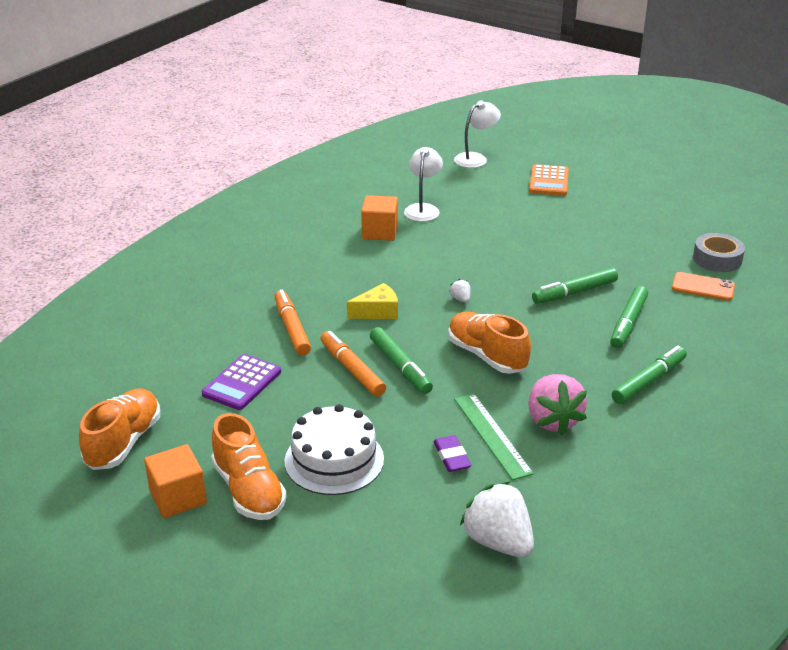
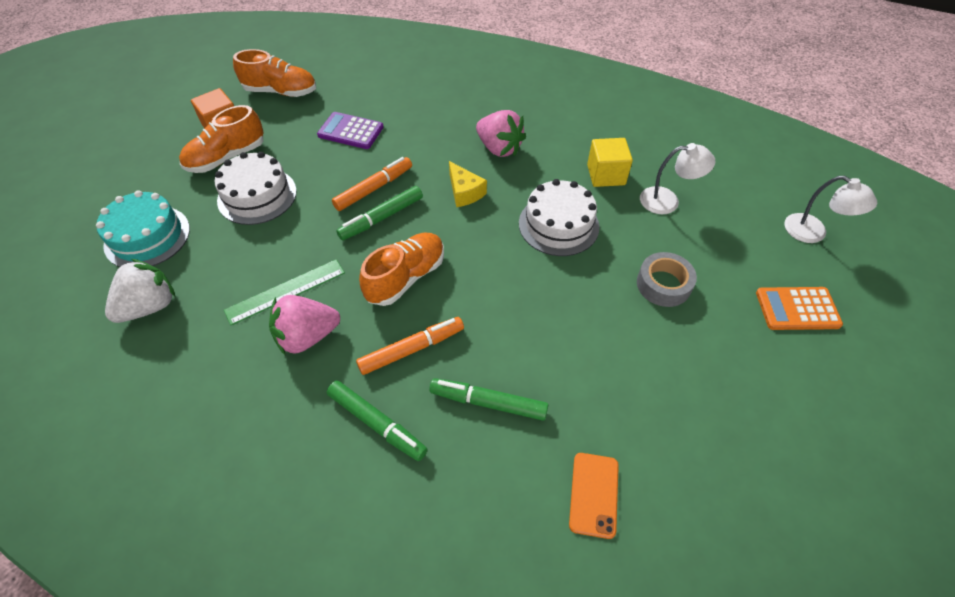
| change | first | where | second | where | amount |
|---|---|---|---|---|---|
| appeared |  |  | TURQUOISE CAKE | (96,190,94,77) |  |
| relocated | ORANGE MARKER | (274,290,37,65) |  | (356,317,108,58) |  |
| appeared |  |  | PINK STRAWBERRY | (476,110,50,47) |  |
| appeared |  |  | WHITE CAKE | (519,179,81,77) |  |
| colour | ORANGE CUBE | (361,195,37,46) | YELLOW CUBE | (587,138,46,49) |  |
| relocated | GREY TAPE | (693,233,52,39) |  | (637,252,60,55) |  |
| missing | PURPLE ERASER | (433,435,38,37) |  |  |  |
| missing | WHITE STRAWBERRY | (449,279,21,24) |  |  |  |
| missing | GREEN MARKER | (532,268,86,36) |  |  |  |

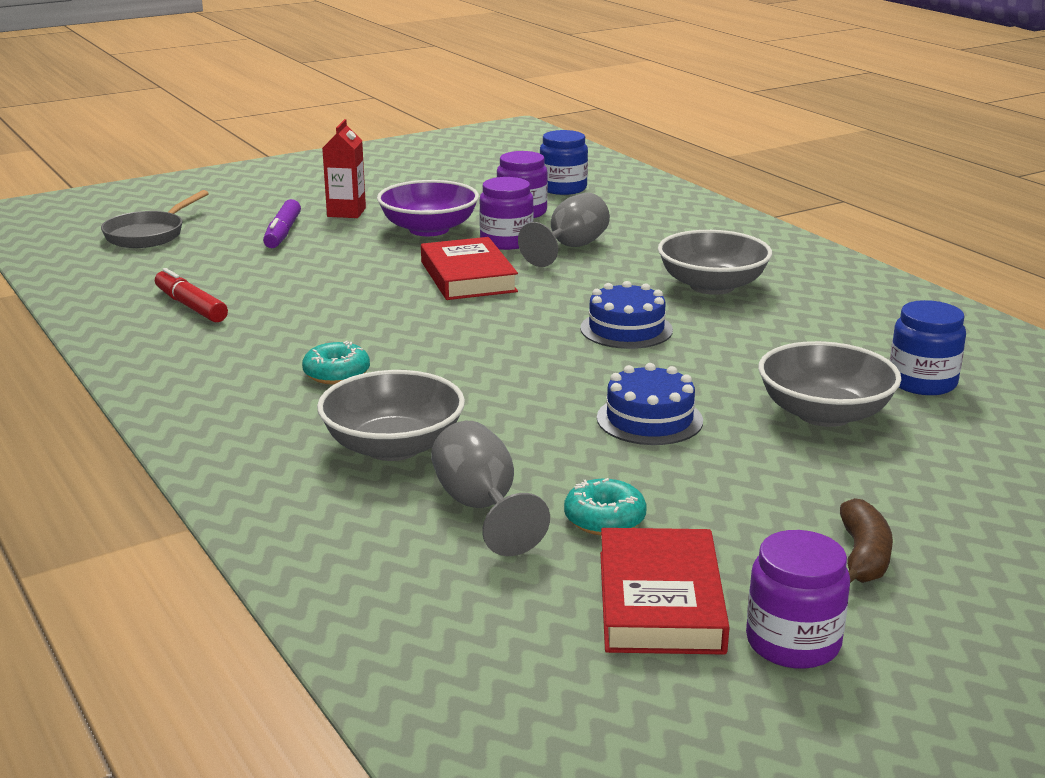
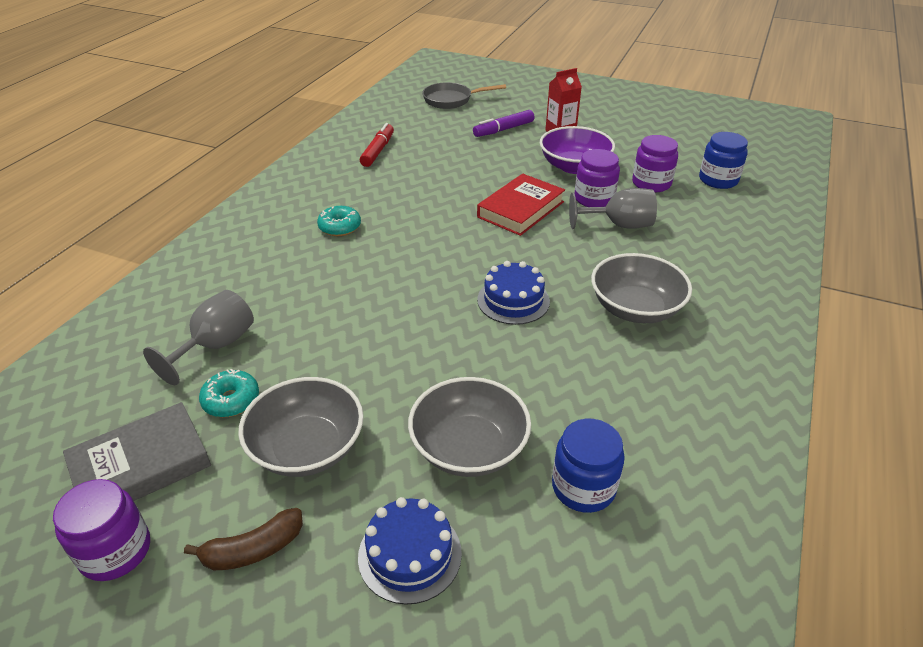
| change | first | where | second | where | amount |
|---|---|---|---|---|---|
| colour | RED BOOK | (600,528,130,127) | GREY BOOK | (63,402,148,99) |  |
| relocated | GREY BOWL | (317,370,148,91) |  | (238,377,126,100) |  |
| relocated | BLUE CAKE | (597,363,106,82) |  | (358,497,104,108) |  |

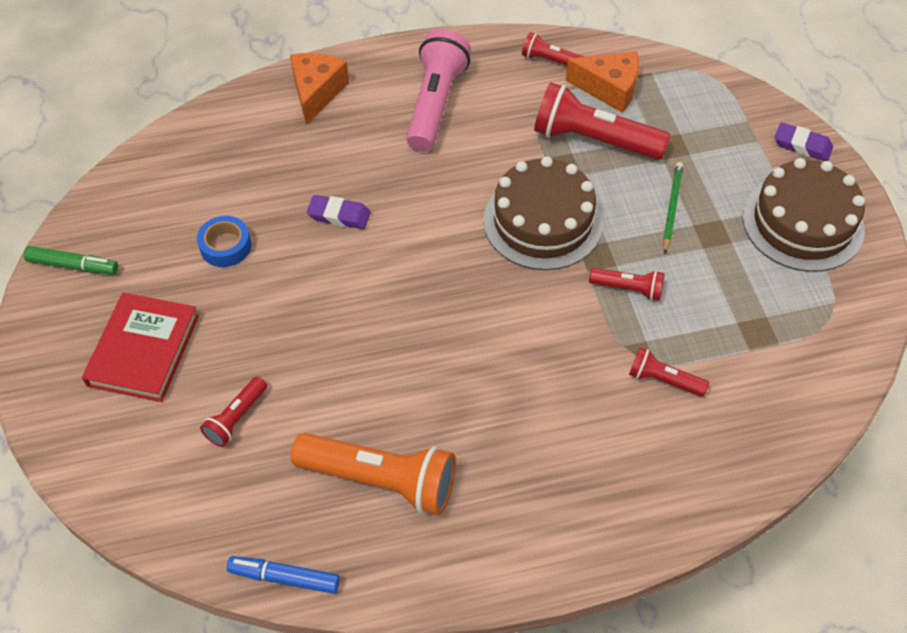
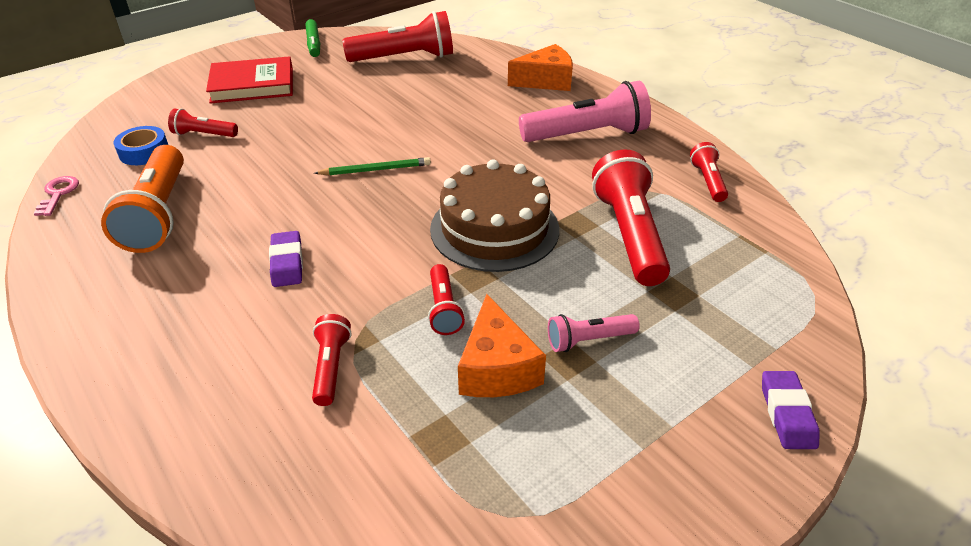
| change | first | where | second | where | amount |
|---|---|---|---|---|---|
| exchanged | BLUE MARKER | (227,556,113,38) | PINK KEY | (34,176,45,40) |  |
| relocated | BLUE TAPE | (197,216,54,51) |  | (114,126,54,39) |  |
| relocated | PURPLE ERASER | (307,195,64,34) |  | (269,231,34,56) |  |
| relocated | GREEN PENCIL | (663,162,20,92) |  | (314,157,117,19) |  |
| appeared |  |  | RED FLASHLIGHT | (342,11,111,51) |  |
| relocated | ORANGE CHEESE | (565,51,74,62) |  | (458,294,88,103) |  |
| appeared |  |  | PINK FLASHLIGHT | (548,314,92,38) |  |
| missing | BROWN CAKE | (743,158,122,114) |  |  |  |

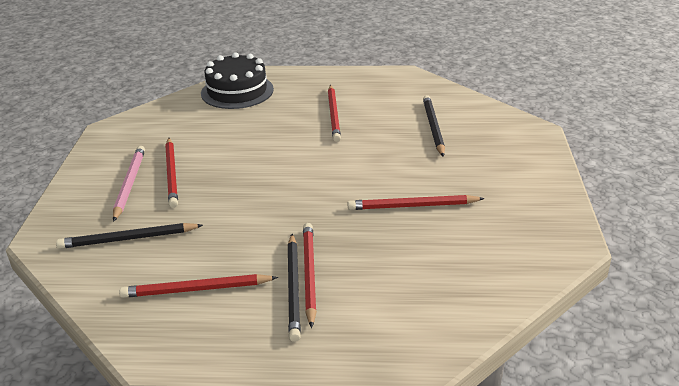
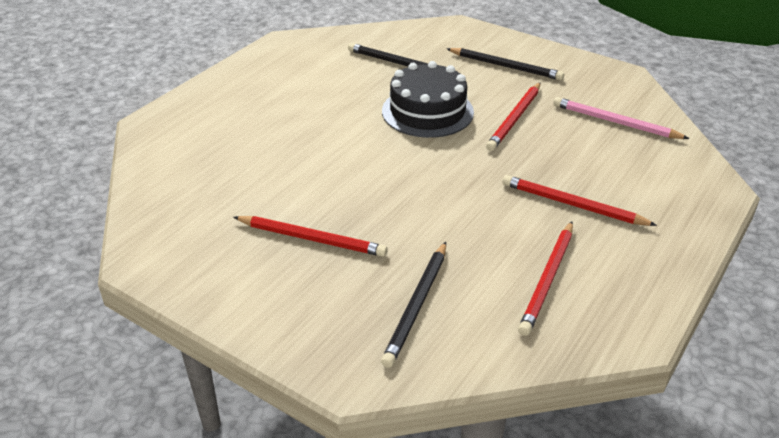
| change | first | where | second | where | amount |
|---|---|---|---|---|---|
| relocated | BLACK CAKE | (201,52,73,57) |  | (382,61,92,77) |  |
| relocated | BLACK PENCIL | (288,234,13,108) |  | (446,48,118,32) |  |
| relocated | PINK PENCIL | (113,146,32,76) |  | (553,97,137,42) |  |
| missing | RED PENCIL | (328,85,13,57) |  |  |  |

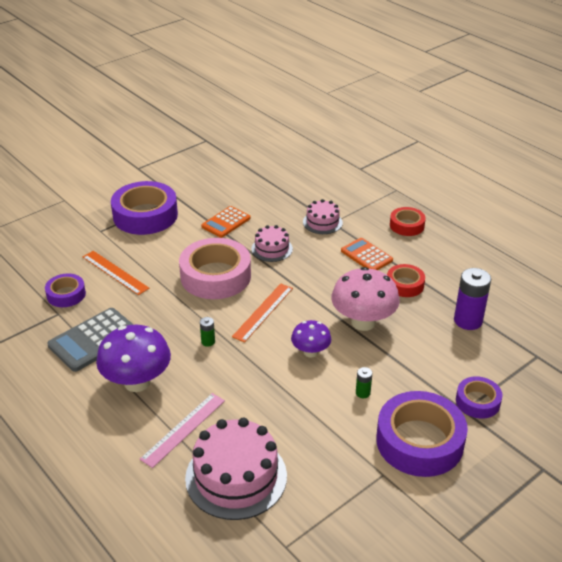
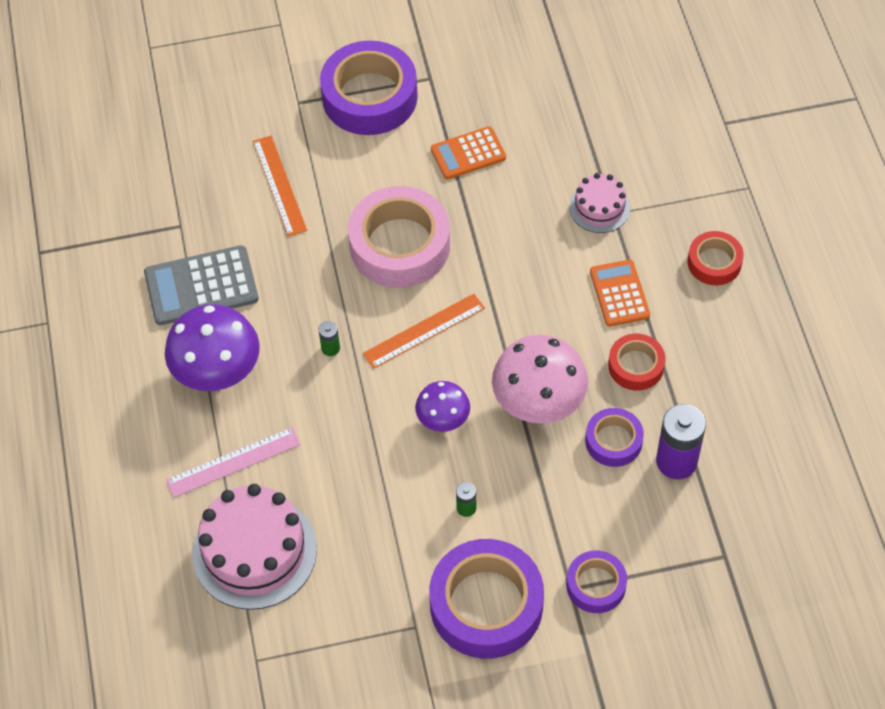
| change | first | where | second | where | amount |
|---|---|---|---|---|---|
| relocated | PURPLE TAPE | (45,273,41,34) |  | (585,408,59,59) |  |
| missing | PINK CAKE | (251,225,42,37) |  |  |  |

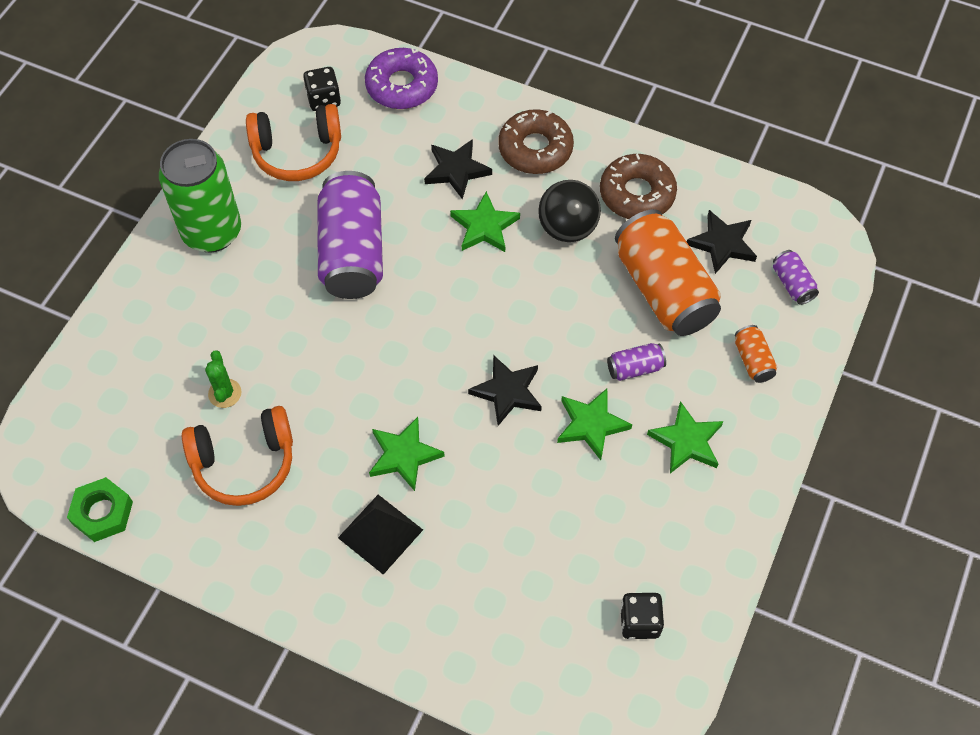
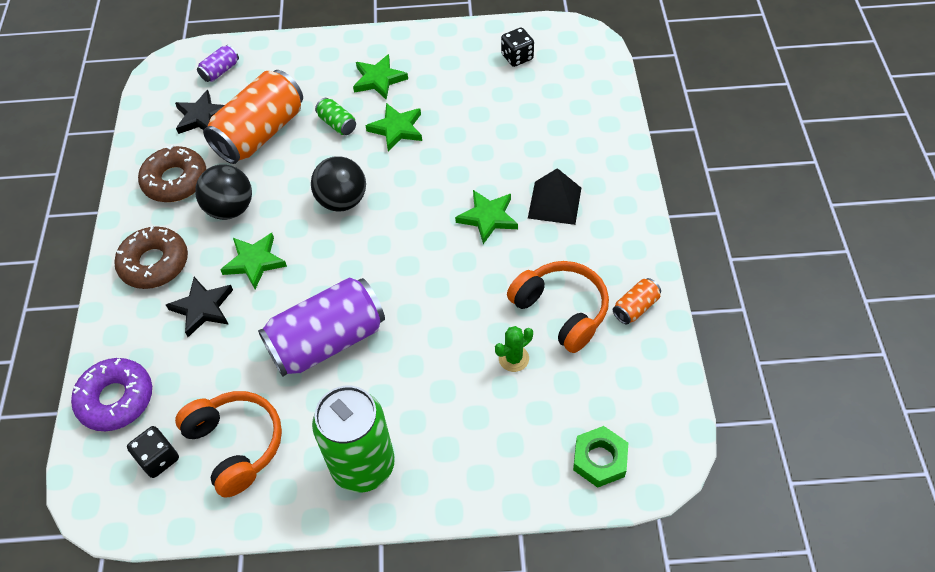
| change | first | where | second | where | amount |
|---|---|---|---|---|---|
| appeared |  |  | BLACK BALL | (311,156,55,56) |  |
| colour | PURPLE CAN | (607,343,59,38) | GREEN CAN | (315,98,41,37) |  |
| relocated | GREEN NUT | (67,477,66,65) |  | (573,426,55,62) |  |
| relocated | ORANGE CAN | (735,325,42,58) |  | (613,278,48,47) |  |
| missing | BLACK STAR | (468,355,74,71) |  |  |  |

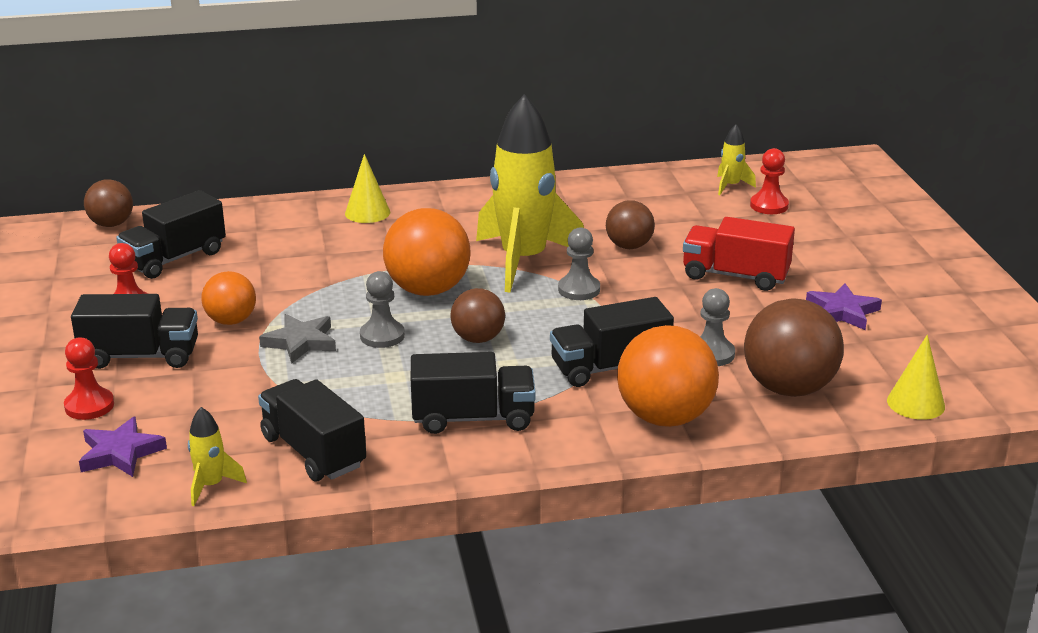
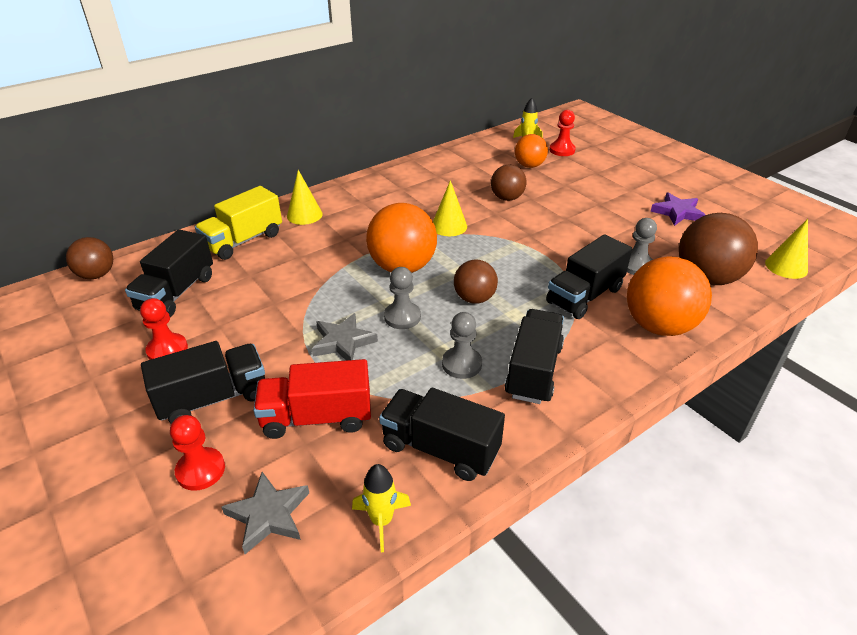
| change | first | where | second | where | amount |
|---|---|---|---|---|---|
| appeared |  |  | YELLOW TRUCK | (195,186,87,74) |  |
| colour | PURPLE STAR | (79,417,88,60) | GREY STAR | (222,472,87,82) |  |
| relocated | RED TRUCK | (683,217,112,74) |  | (253,359,118,80) |  |
| exchanged | YELLOW ROCKET | (476,94,108,199) | YELLOW CONE | (433,180,34,56) |  |
| relocated | GREY PAWN | (558,227,42,73) |  | (442,312,40,67) |  |
| spun | BLACK TRUCK | (411,352,125,82) |  | (505,309,59,95) | 45 degrees counterclockwise |
| relocated | ORANGE BALL | (201,271,55,54) |  | (515,134,33,34) |  |

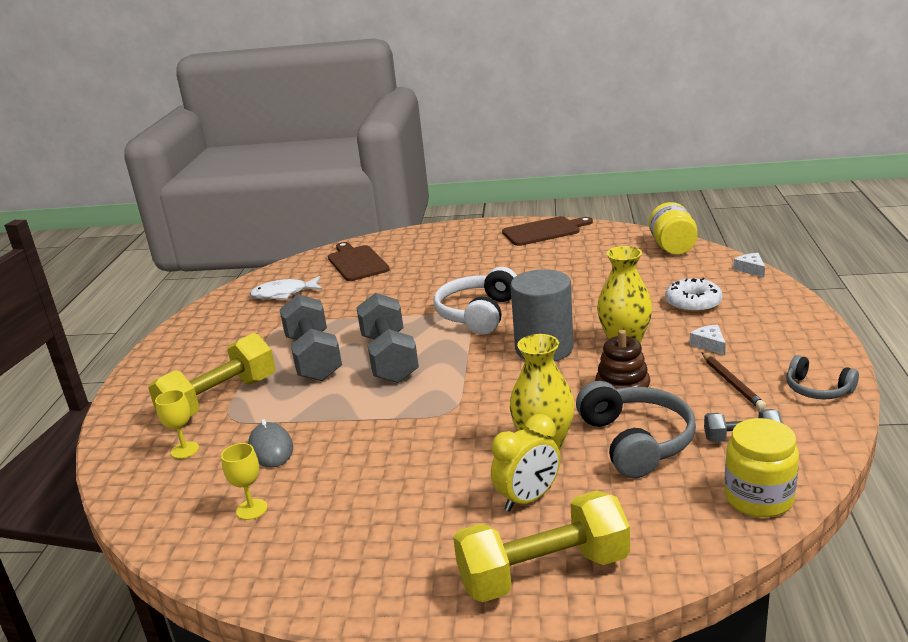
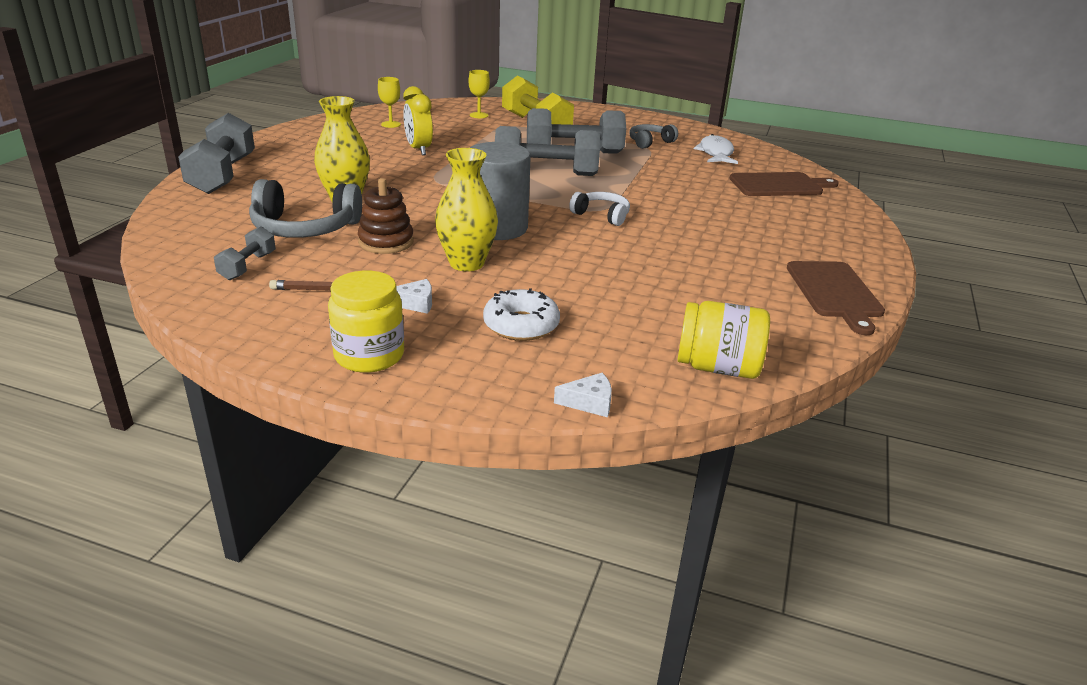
| change | first | where | second | where | amount |
|---|---|---|---|---|---|
| colour | YELLOW DUMBBELL | (453,490,177,112) | GREY DUMBBELL | (178,113,77,81) |  |
| relocated | YELLOW JAR | (724,418,75,100) |  | (328,271,76,102) |  |
| relocated | YELLOW CLOCK | (491,414,69,98) |  | (403,86,30,69) |  |
| size | WHITE HEADPHONES | (434,267,83,67) |  | (569,192,61,34) | x0.57 |
| relocated | GREY HEADPHONES | (787,355,72,44) |  | (629,124,49,25) |  |
| missing | GREY MOUSE | (248,419,45,48) |  |  |  |

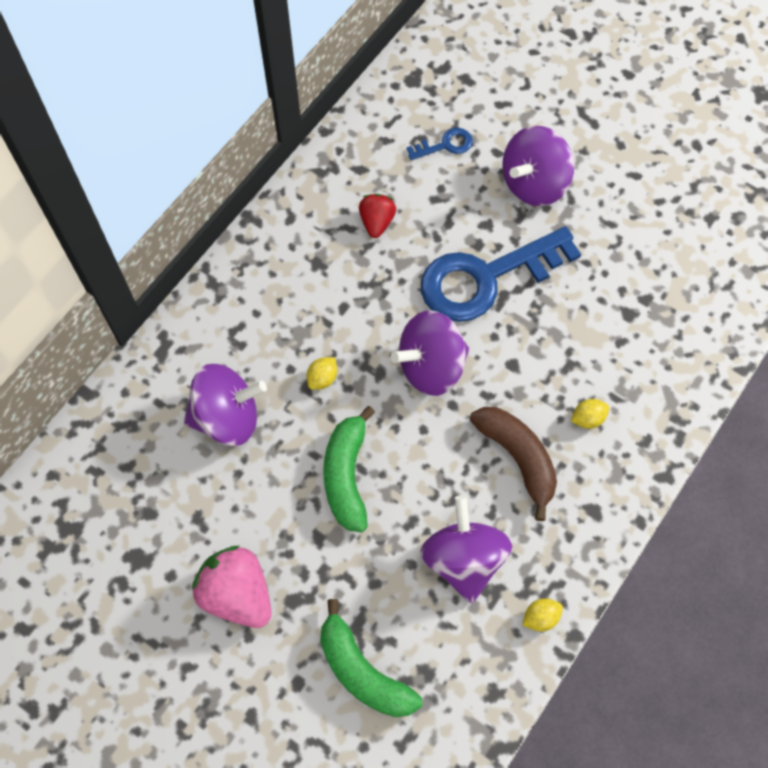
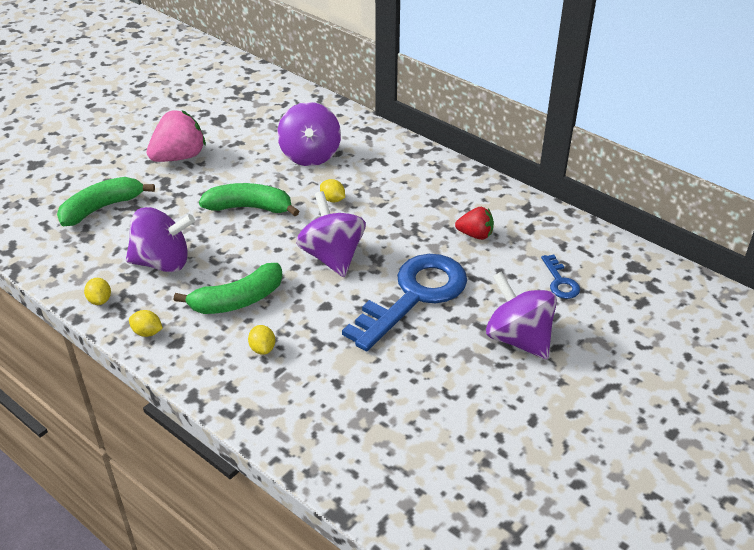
| change | first | where | second | where | amount |
|---|---|---|---|---|---|
| appeared |  |  | YELLOW LEMON | (129,310,34,27) |  |
| colour | BROWN BANANA | (470,407,87,114) | GREEN BANANA | (174,263,109,51) |  |
| spun | BLUE KEY | (421,226,160,96) |  | (342,254,125,97) | 60 degrees clockwise |

